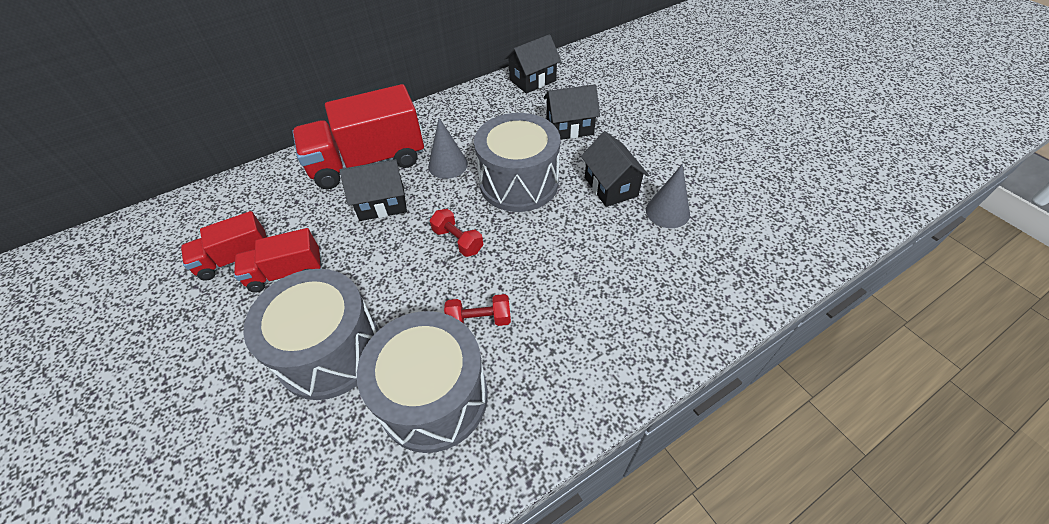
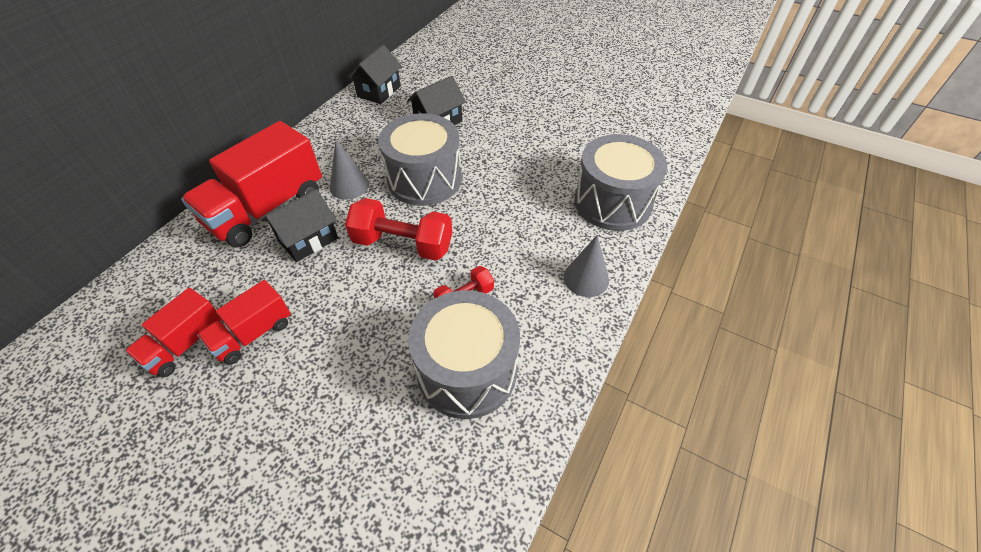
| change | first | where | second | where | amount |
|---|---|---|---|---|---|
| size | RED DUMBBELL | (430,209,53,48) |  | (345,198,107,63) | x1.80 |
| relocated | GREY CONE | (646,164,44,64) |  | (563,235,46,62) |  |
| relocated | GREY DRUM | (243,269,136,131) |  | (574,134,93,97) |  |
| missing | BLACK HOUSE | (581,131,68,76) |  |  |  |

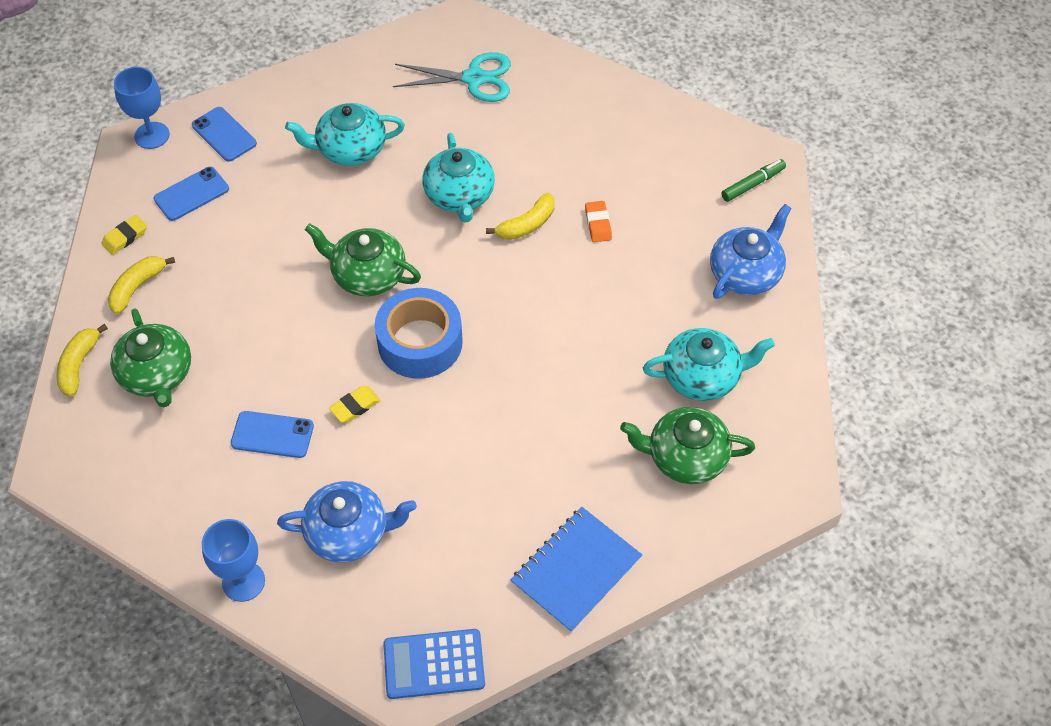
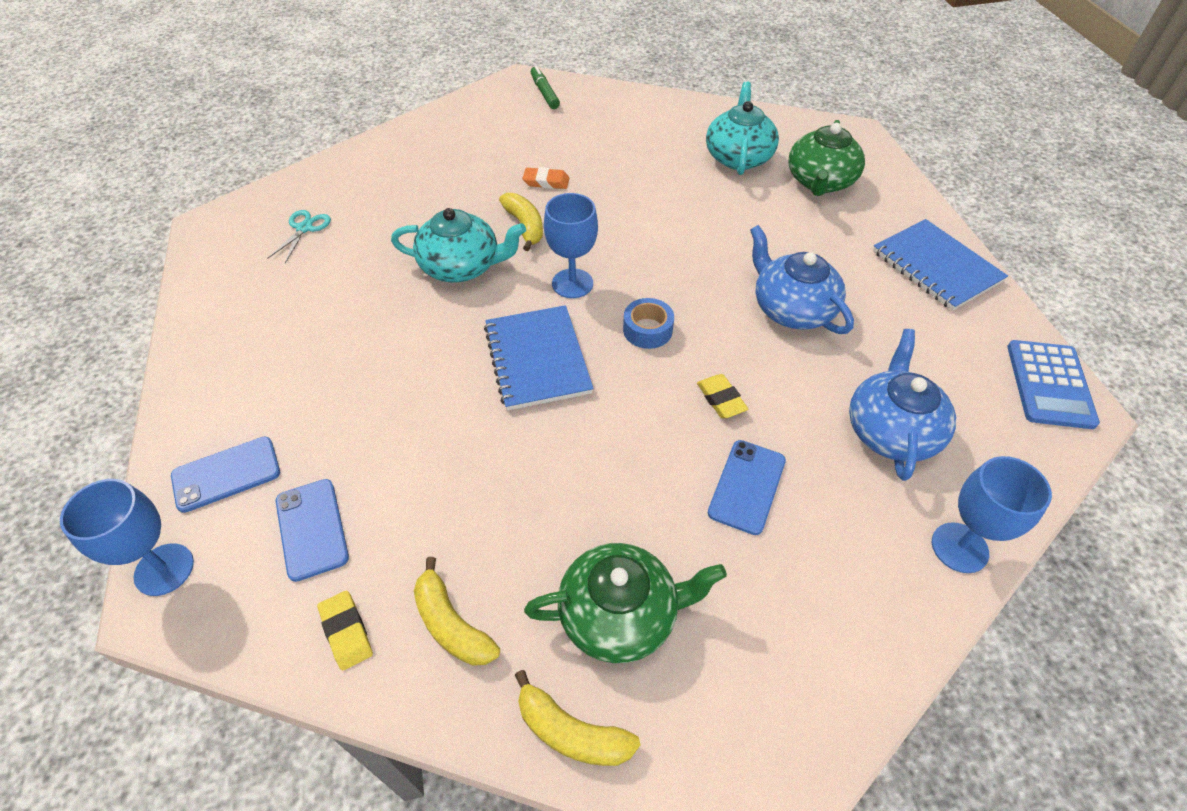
| change | first | where | second | where | amount |
|---|---|---|---|---|---|
| size | TURQUOISE SCISSORS | (393,52,118,50) |  | (267,210,64,53) | x0.57 |
| exchanged | GREEN TEAPOT | (305,223,116,73) | BLUE NOTEBOOK | (484,305,110,106) |  |
| appeared |  |  | BLUE GOBLET | (544,193,54,105) |  |
| size | BLUE TAPE | (375,288,88,91) |  | (623,298,51,51) | x0.51 |
| relocated | BLUE TEAPOT | (710,204,81,95) |  | (750,225,104,109) |  |
| missing | TURQUOISE TEAPOT | (285,103,120,63) |  |  |  |

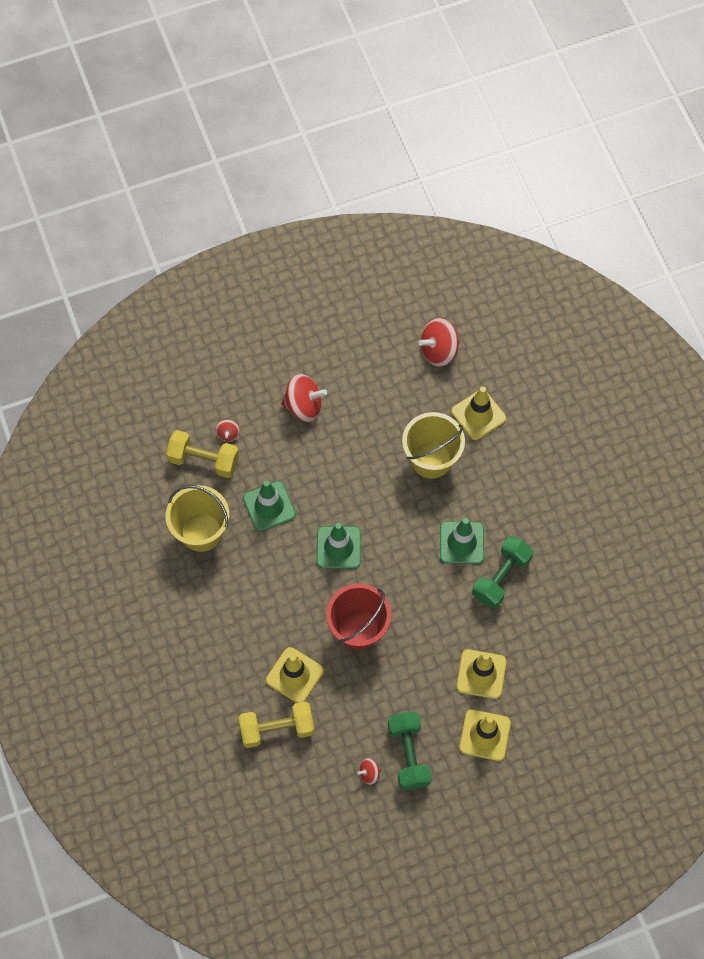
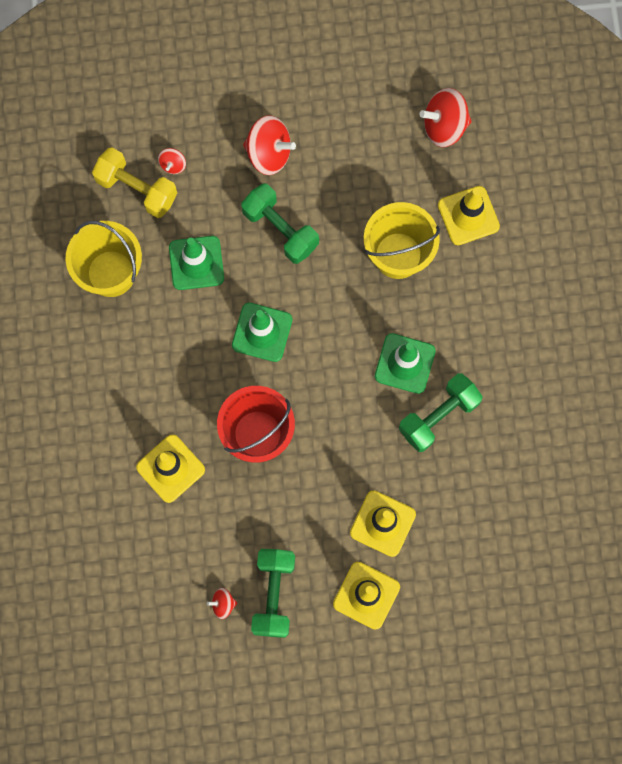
| change | first | where | second | where | amount |
|---|---|---|---|---|---|
| appeared |  |  | GREEN DUMBBELL | (241,183,78,81) |  |
| missing | YELLOW DUMBBELL | (239,701,75,47) |  |  |  |

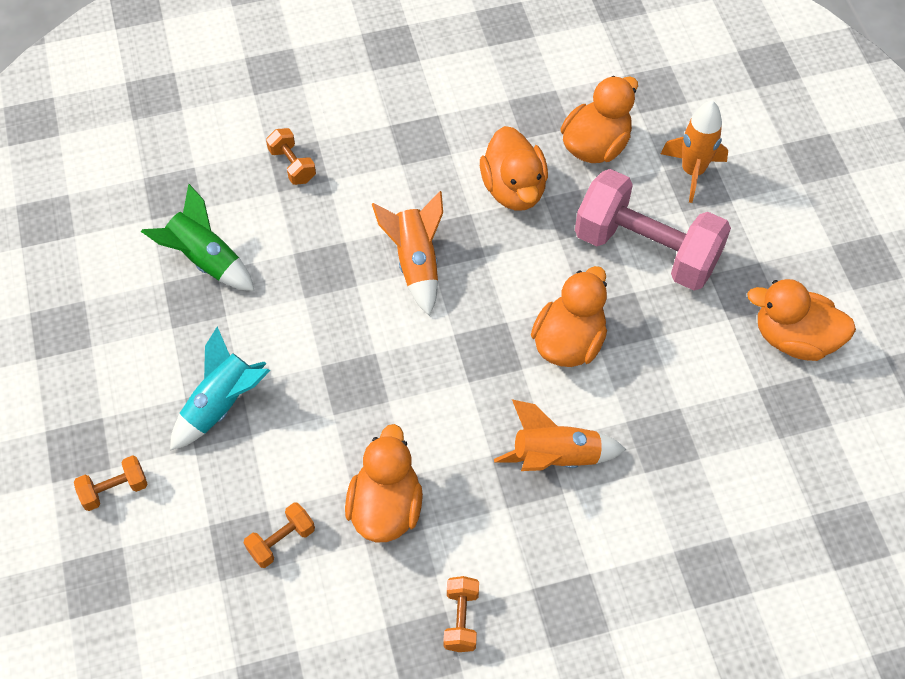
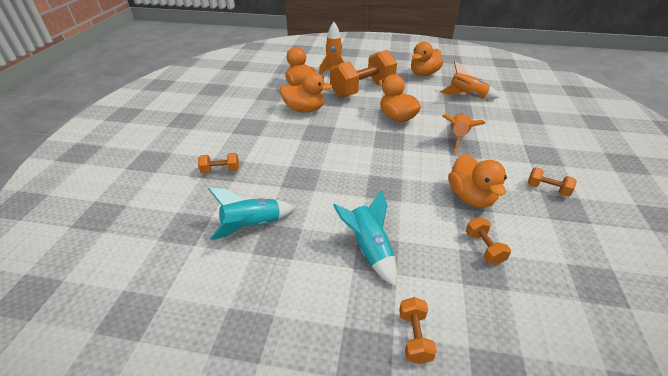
| change | first | where | second | where | amount |
|---|---|---|---|---|---|
| colour | GREEN ROCKET | (141,184,114,107) | TURQUOISE ROCKET | (208,188,87,52) |  |
| colour | PINK DUMBBELL | (575,169,156,121) | ORANGE DUMBBELL | (330,50,67,48) |  |
| relocated | ORANGE ROCKET | (372,191,71,125) |  | (440,61,60,38) |  |
| spun | ORANGE DUCK | (345,424,78,118) |  | (448,154,59,54) | 135 degrees counterclockwise |

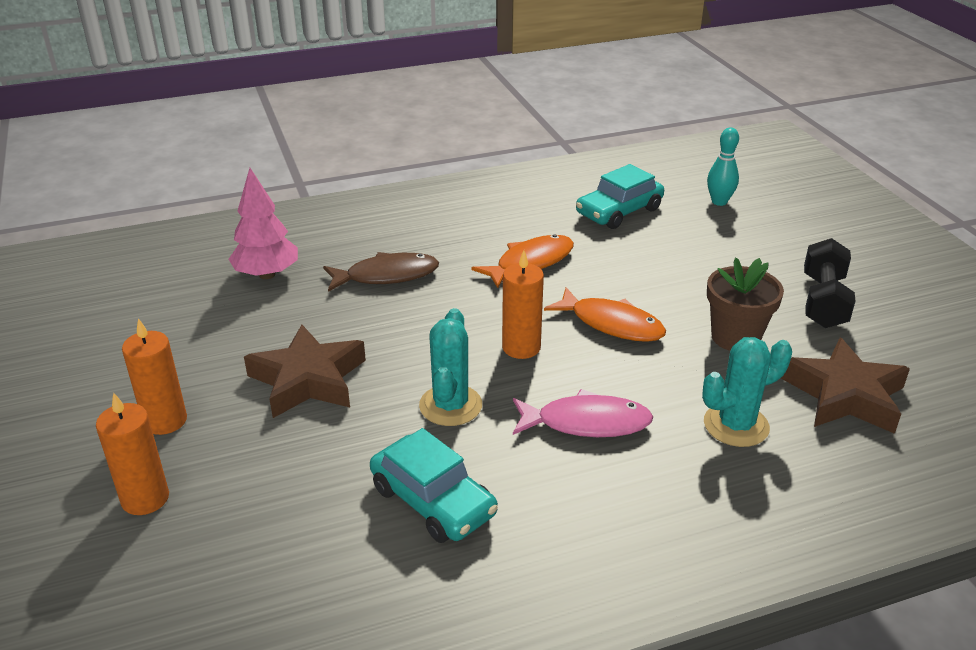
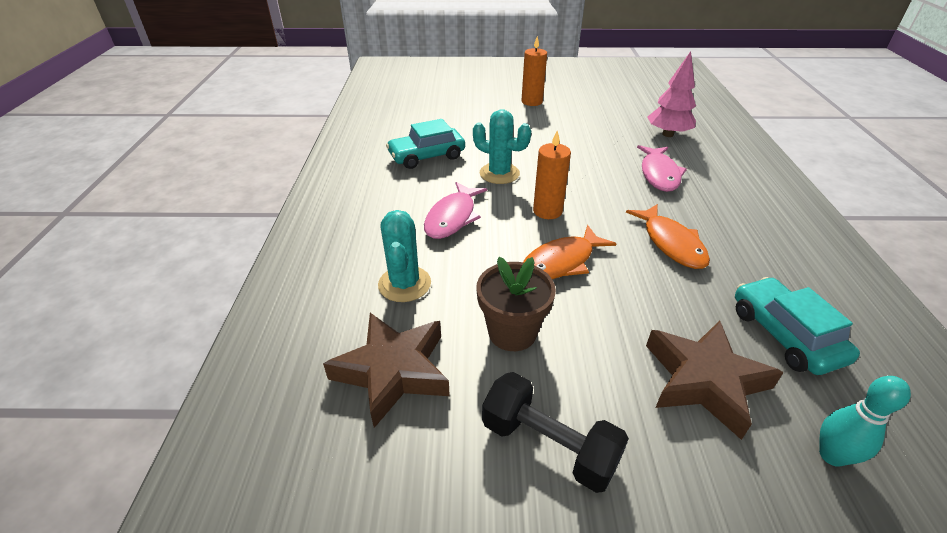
| change | first | where | second | where | amount |
|---|---|---|---|---|---|
| colour | BROWN FISH | (323,252,116,40) | PINK FISH | (637,145,50,47) |  |
| relocated | BROWN STAR | (244,325,122,93) |  | (646,320,138,120) |  |
| missing | ORANGE CANDLE | (96,392,73,123) |  |  |  |

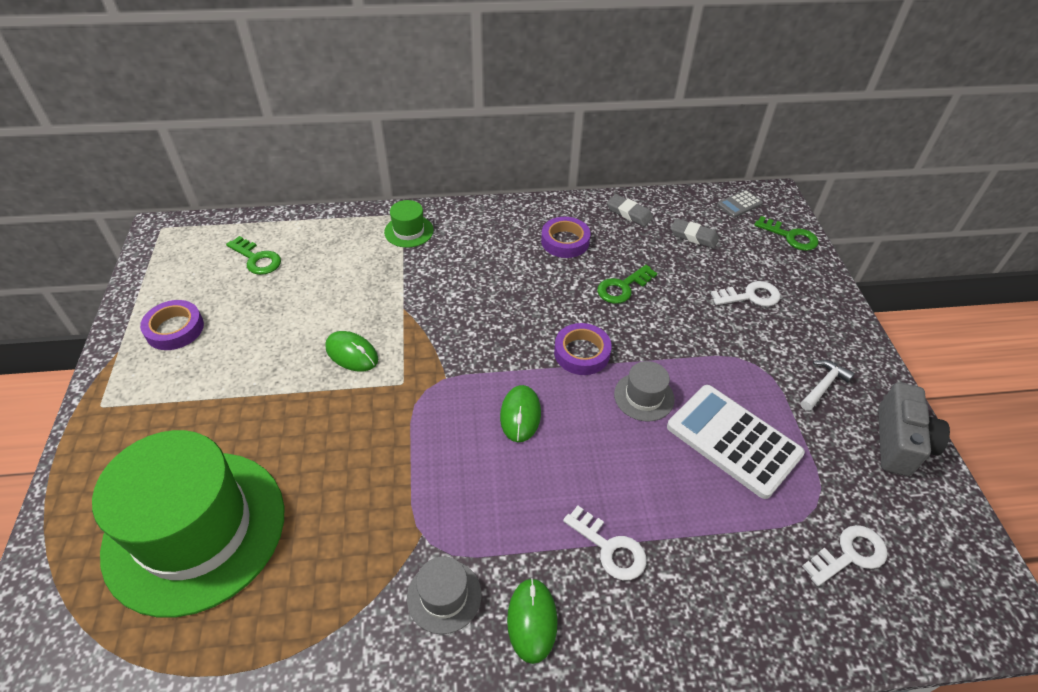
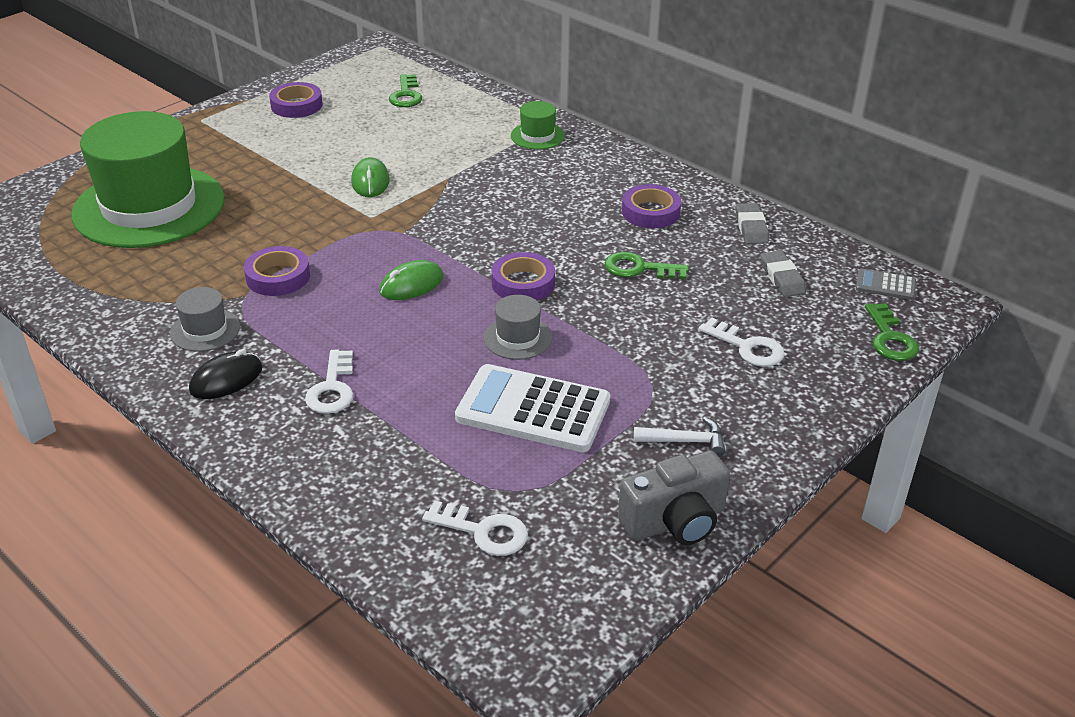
| change | first | where | second | where | amount |
|---|---|---|---|---|---|
| colour | GREEN MOUSE | (507,578,51,86) | BLACK MOUSE | (189,349,73,50) |  |
| appeared |  |  | PURPLE TAPE | (244,246,66,50) |  |
| spun | WHITE CALCULATOR | (667,385,138,114) |  | (455,364,155,88) | 75 degrees counterclockwise |

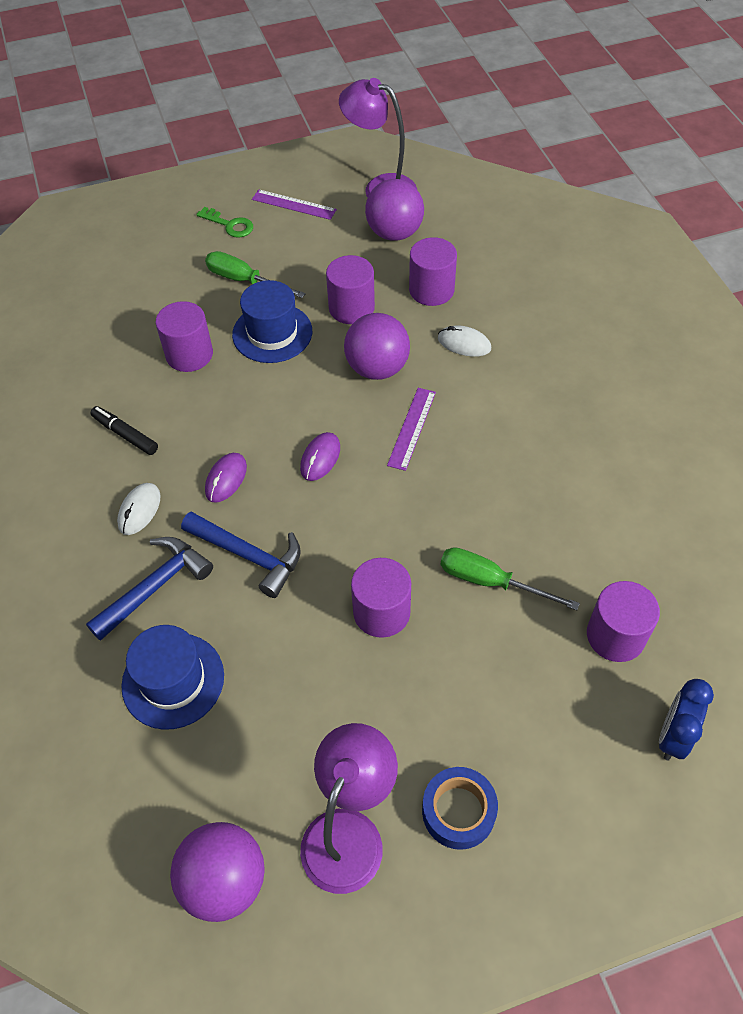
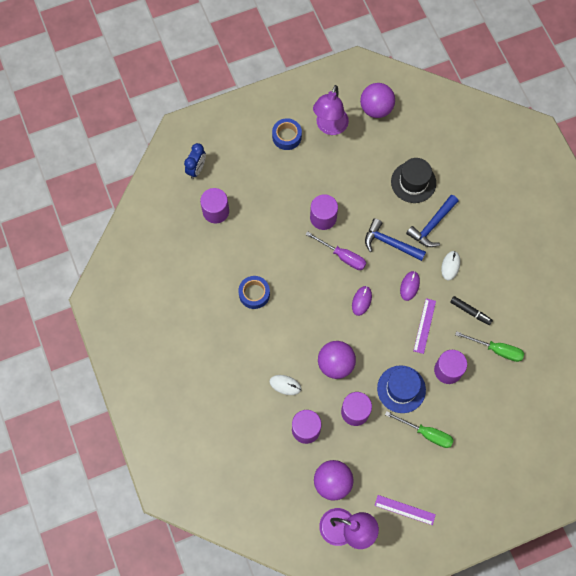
| change | first | where | second | where | amount |
|---|---|---|---|---|---|
| appeared |  |  | BLUE TAPE | (238,276,32,33) |  |
| appeared |  |  | PURPLE SCREWDRIVER | (305,231,61,39) |  |
| colour | BLUE HAT | (121,625,103,105) | BLACK HAT | (391,158,45,45) |  |
| relocated | PURPLE RULER | (387,388,49,83) |  | (413,298,23,56) |  |
| relocated | GREEN SCREWDRIVER | (441,547,139,64) |  | (455,331,69,31) |  |
| missing | GREEN KEY | (196,207,57,30) |  |  |  |

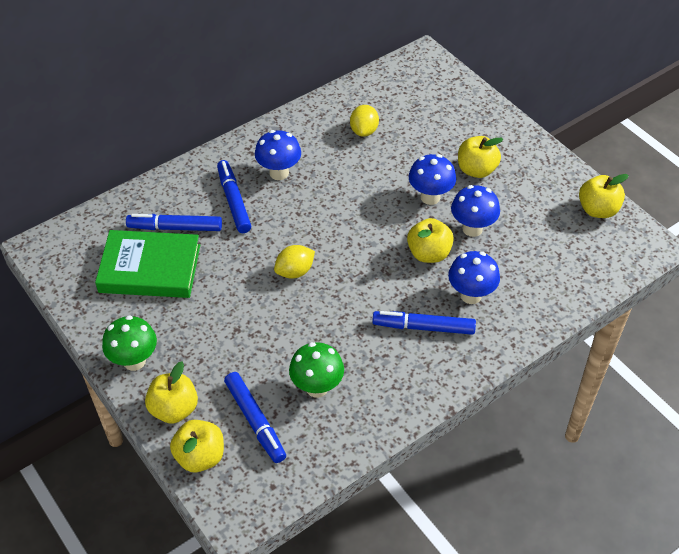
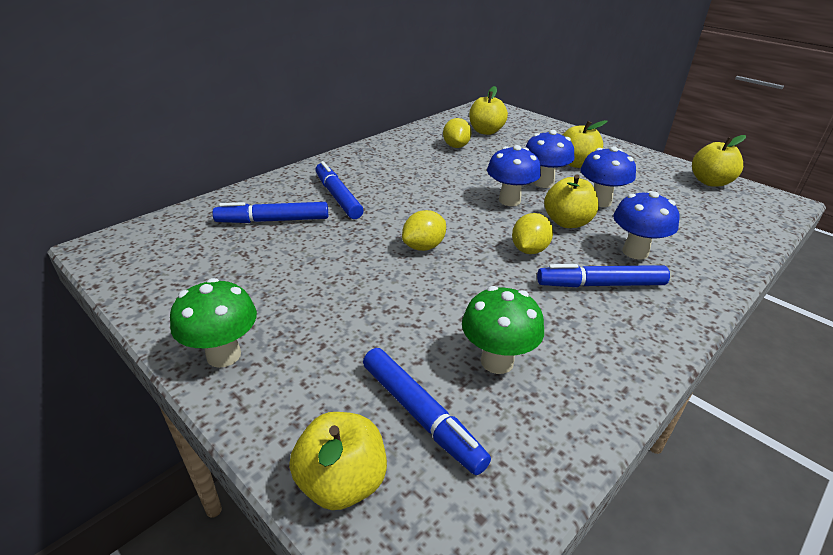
| change | first | where | second | where | amount |
|---|---|---|---|---|---|
| relocated | YELLOW APPLE | (145,361,53,63) |  | (469,86,39,49) |  |
| relocated | BLUE MUSHROOM | (255,130,46,50) |  | (487,145,54,61) |  |
| appeared |  |  | YELLOW LEMON | (512,213,41,41) |  |
| missing | GREEN BOOK | (95,230,105,68) |  |  |  |

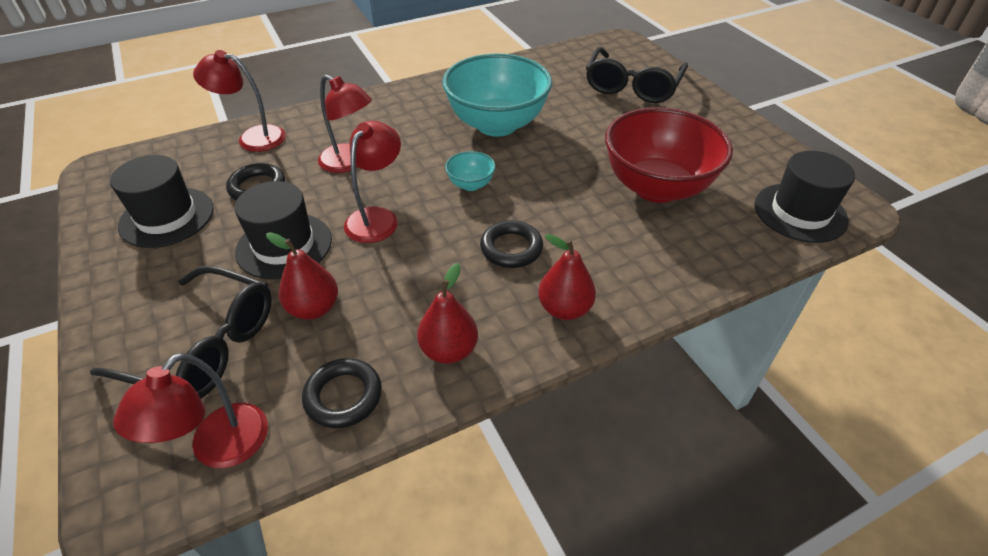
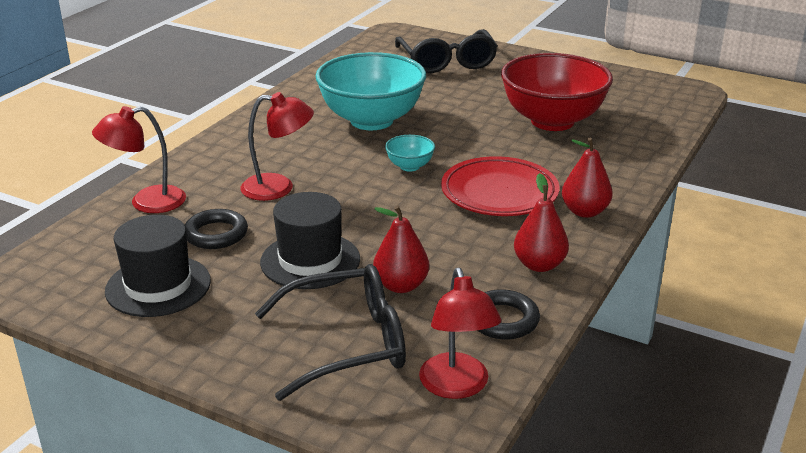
| change | first | where | second | where | amount |
|---|---|---|---|---|---|
| exchanged | BLACK RING | (480,220,63,48) | RED PLATE | (441,156,119,60) |  |
| missing | RED LAMP | (344,121,57,122) |  |  |  |
| missing | BLACK HAT | (754,151,101,92) |  |  |  |

